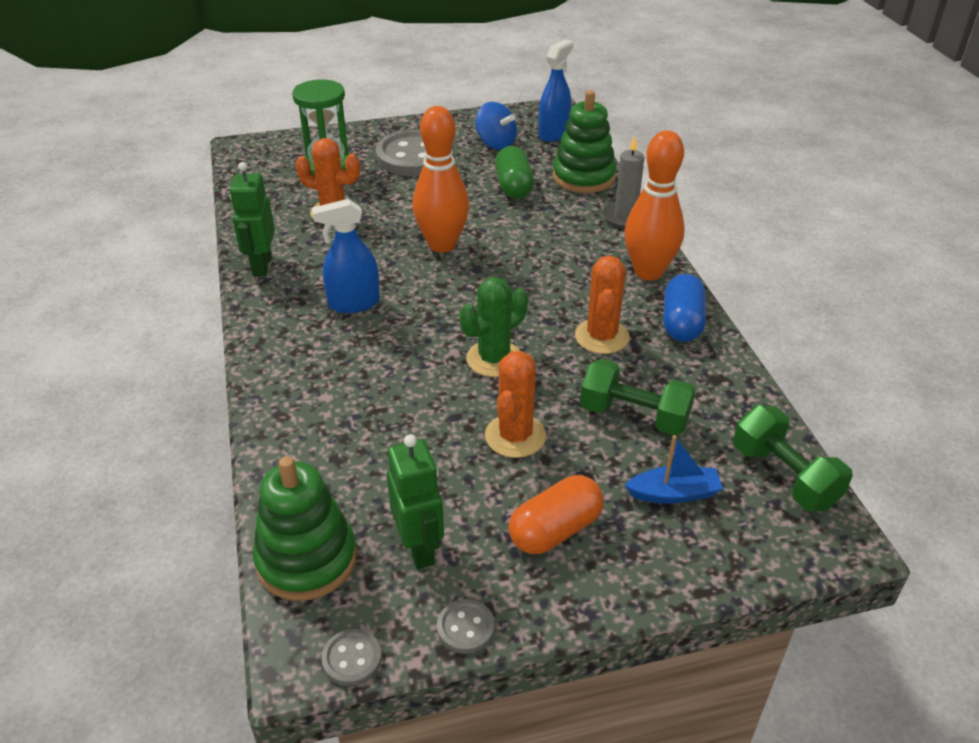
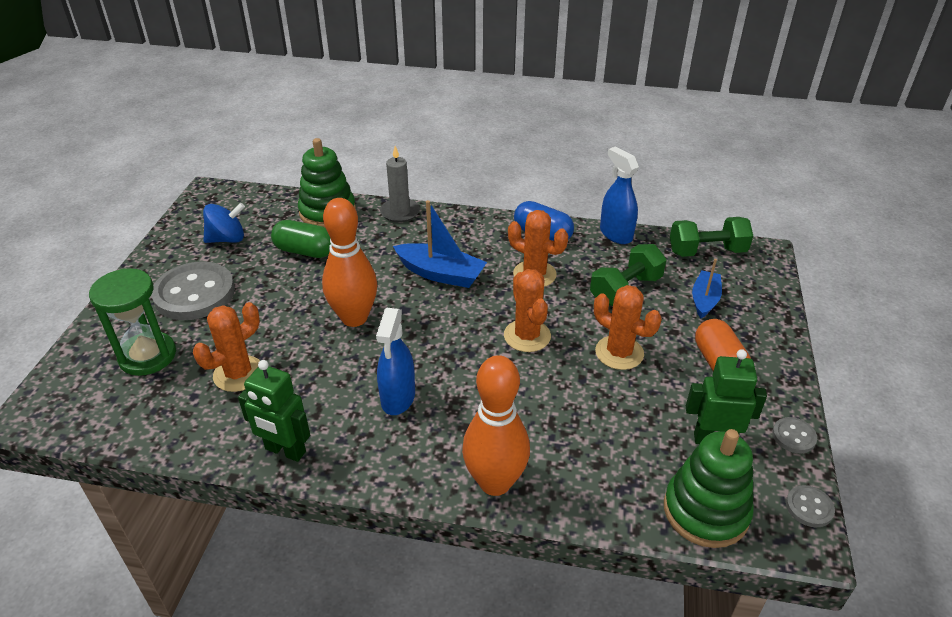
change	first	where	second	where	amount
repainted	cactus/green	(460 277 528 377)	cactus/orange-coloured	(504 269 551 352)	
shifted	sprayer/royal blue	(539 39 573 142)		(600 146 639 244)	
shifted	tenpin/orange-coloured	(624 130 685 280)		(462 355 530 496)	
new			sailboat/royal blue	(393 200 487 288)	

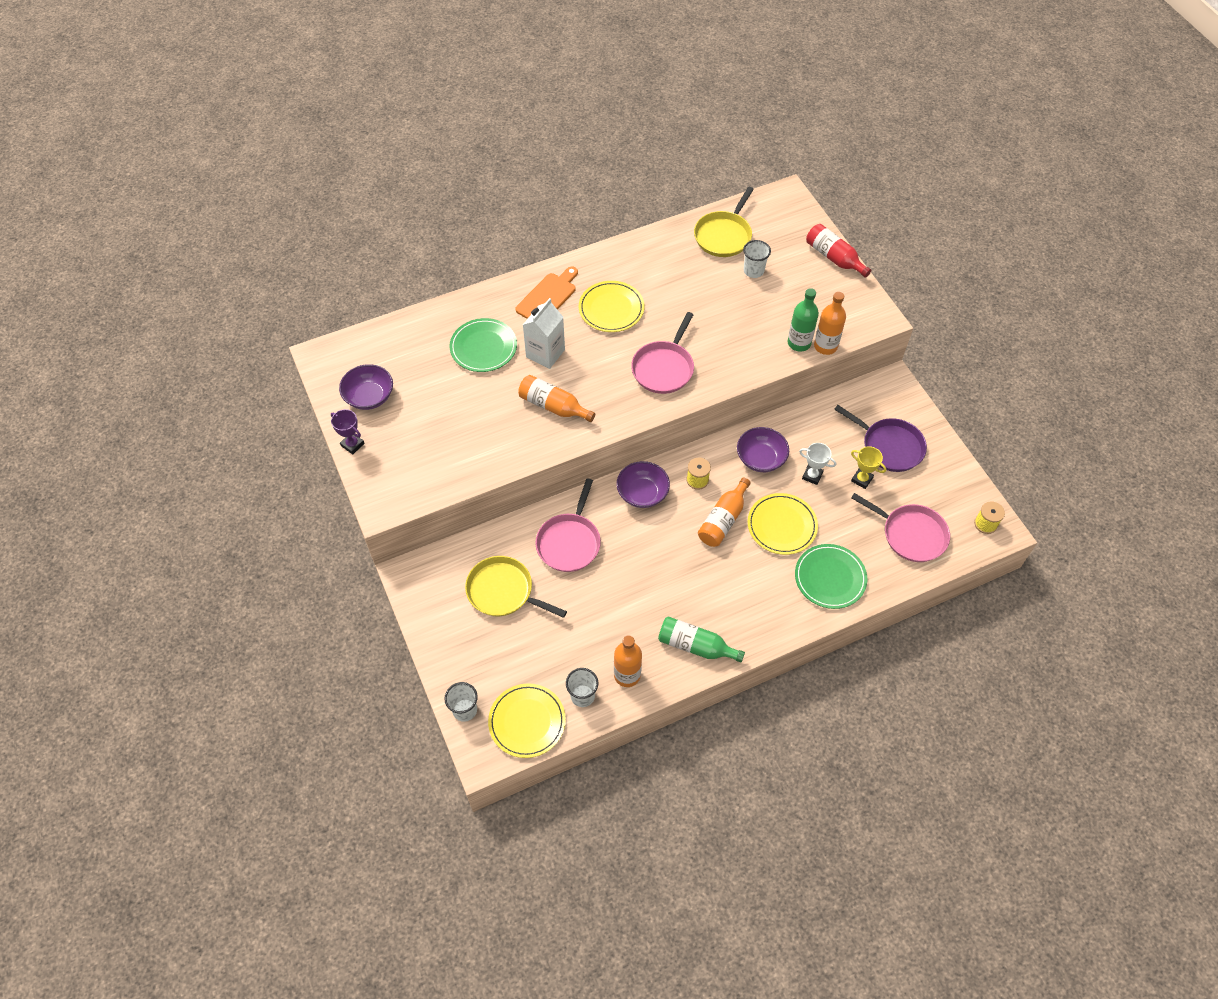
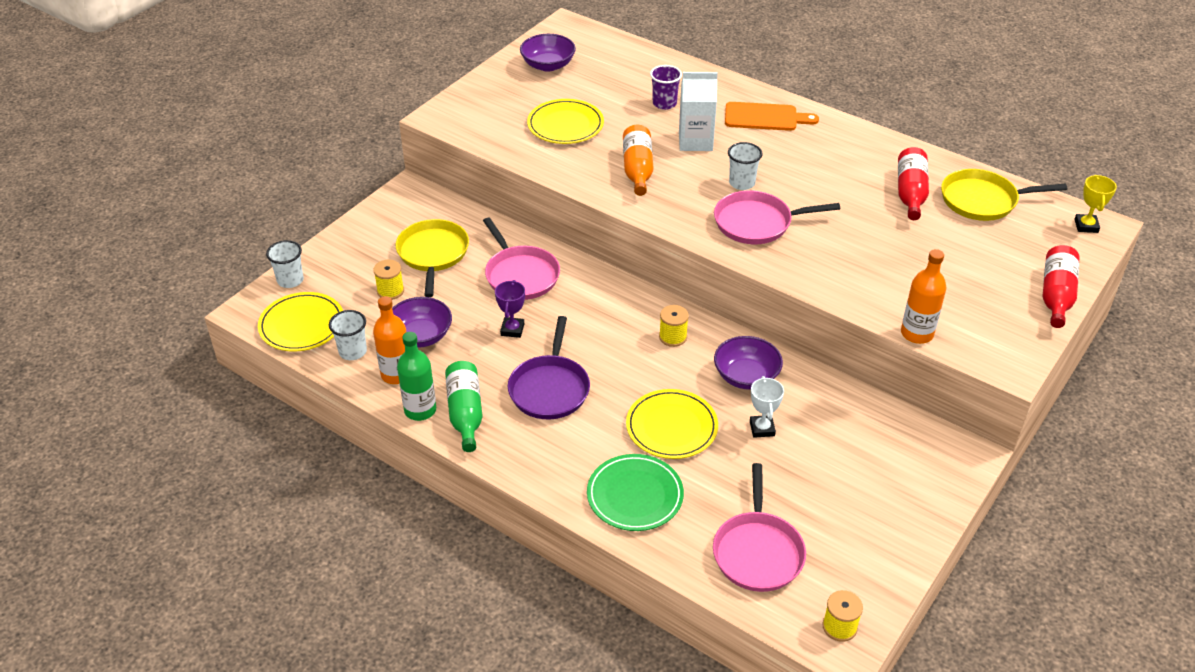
change	first	where	second	where	amount
shifted	trophy/violet	(331 409 365 455)		(495 280 525 338)	
swapped	flat dish/green	(449 318 517 372)	tumbler/violet	(650 65 682 110)	
rotated	skillet/rosy	(535 478 601 572)		(483 218 560 300)	105 degrees counterclockwise
shifted	flat dish/yellow	(579 281 644 332)		(527 99 604 144)	
shifted	deep dish/violet	(616 461 670 508)		(392 297 452 348)	
gone	drink bottle/orange-coloured	(698 478 751 547)			
shifted	tumbler/pure white	(743 240 771 278)		(728 142 762 190)	
shifted	drink bottle/green	(788 288 819 352)		(397 332 436 421)	
shifted	skillet/violet	(834 405 927 472)		(508 316 590 419)	
shifted	trophy/yellow	(851 446 886 489)		(1074 175 1117 233)	
new			spool/yellow	(373 260 404 300)	
new			drink bottle/red	(898 147 929 220)	

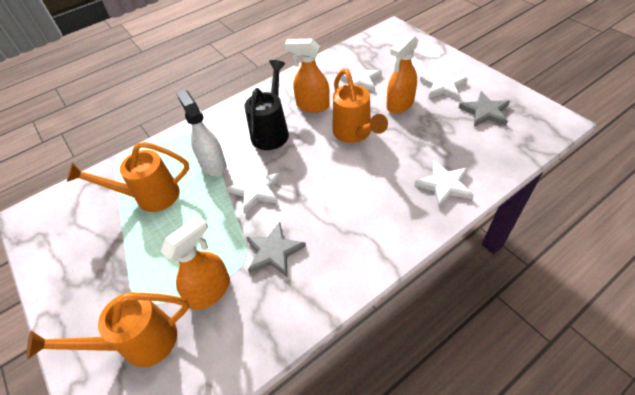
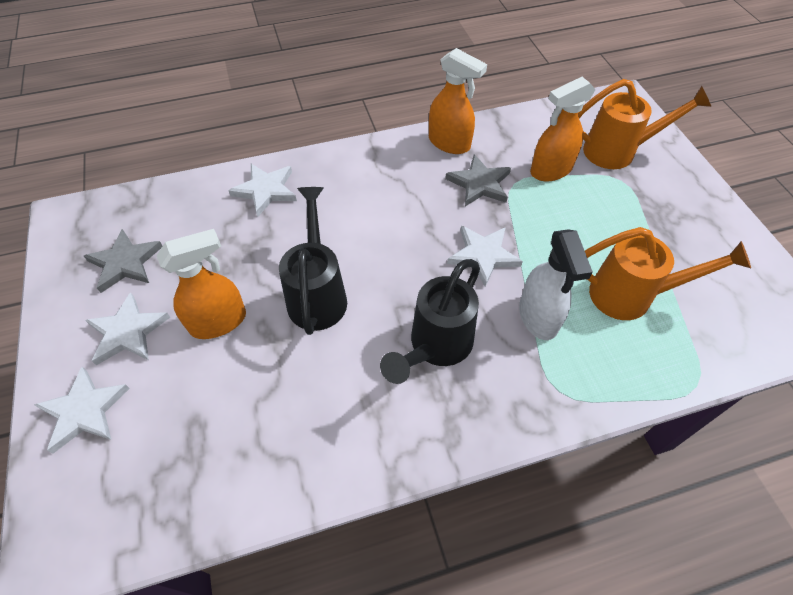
change	first	where	second	where	amount
shifted	sprayer/orange-coloured	(285 39 330 112)		(429 48 487 154)	
repainted	watering can/orange-coloured	(332 69 388 143)	watering can/black	(279 187 347 335)	
shifted	star shape/pure white	(337 63 382 92)		(34 367 130 454)	

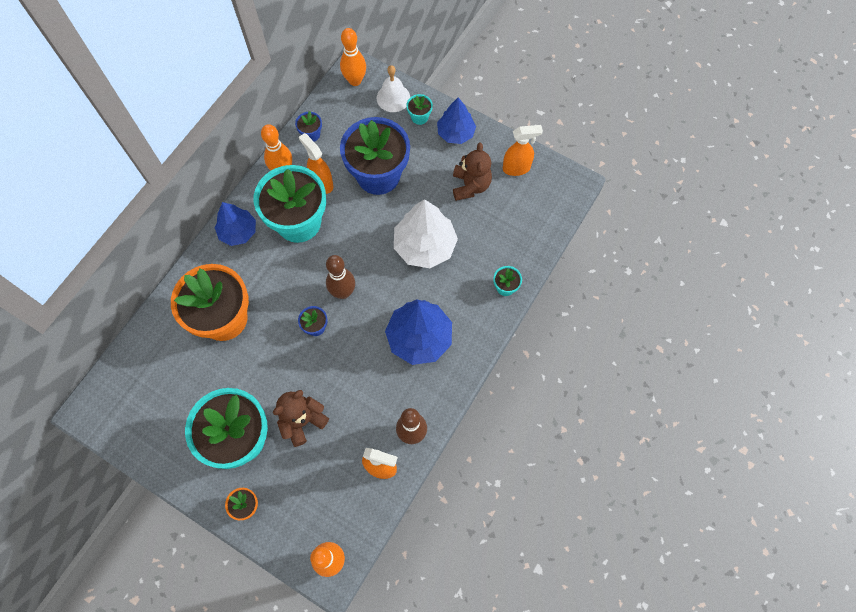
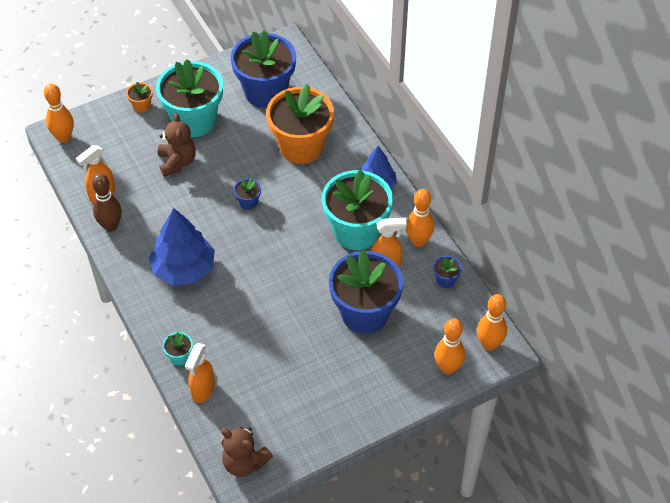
change	first	where	second	where	amount
gone	tenpin/brown	(326 255 355 299)			
swapped	bell/pure white	(377 65 410 112)	tenpin/orange-coloured	(434 318 465 375)	
gone	fir tree/pure white	(394 199 458 268)			
gone	flower pot/aqua	(406 94 433 125)			
gone	fir tree/royal blue	(437 97 476 144)			
shifted	teddy bear/brown	(453 142 492 201)		(221 427 273 477)	
shifted	sprayer/orange-coloured	(503 125 543 176)		(185 343 215 403)	
new			flower pot/royal blue	(231 31 296 108)	

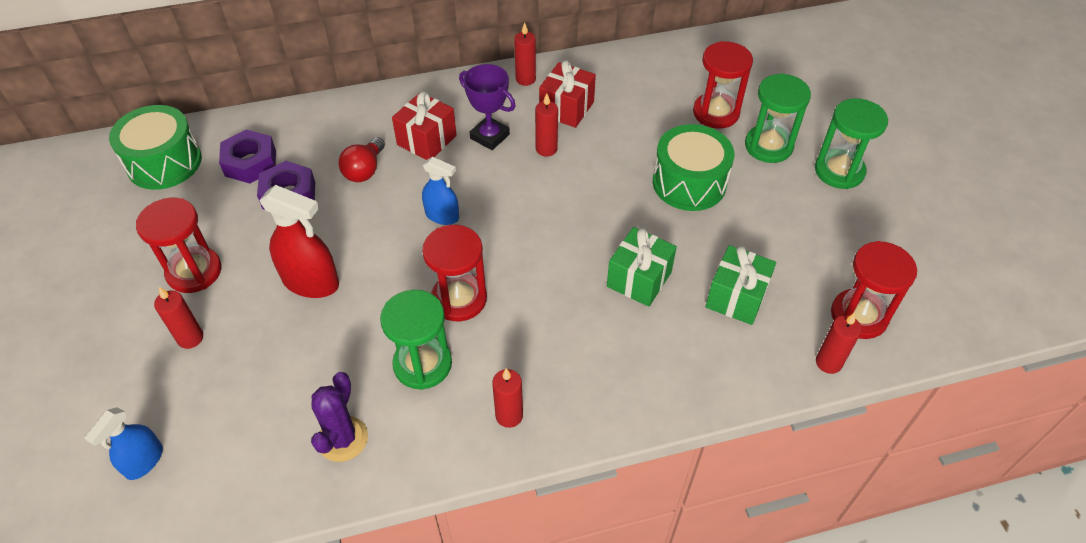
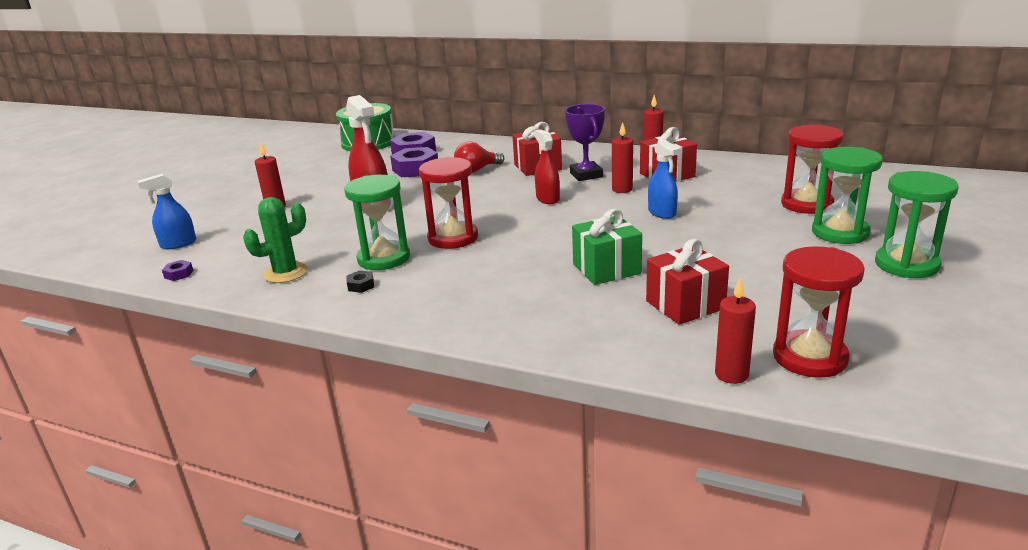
change	first	where	second	where	amount
gone	sandglass/red	(136 198 222 293)			
repainted	cactus/violet	(311 372 368 462)	cactus/green	(243 197 308 283)	
shifted	sprayer/royal blue	(422 157 459 225)		(648 140 680 219)	
gone	candle/red	(492 368 523 428)			
gone	drum/green	(653 124 734 211)			
repainted	wrapped gift/green	(706 245 776 325)	wrapped gift/red	(646 239 729 325)	
new			hex nut/violet	(162 260 194 281)	
new			hex nut/black	(347 270 374 293)	
new			sprayer/red	(534 129 560 204)	

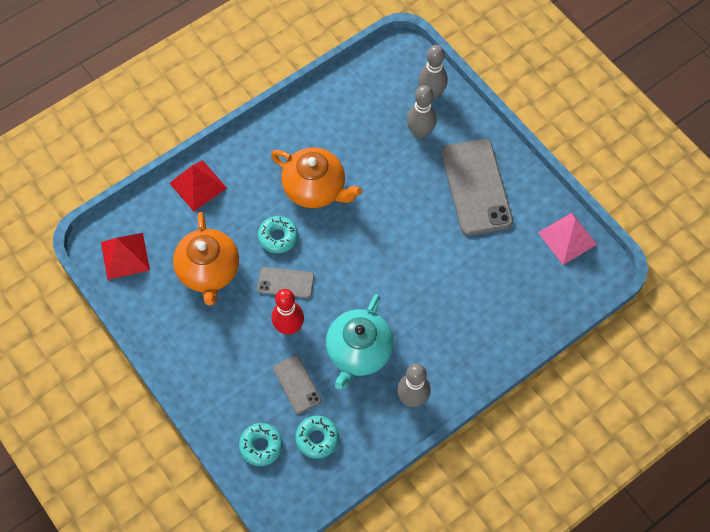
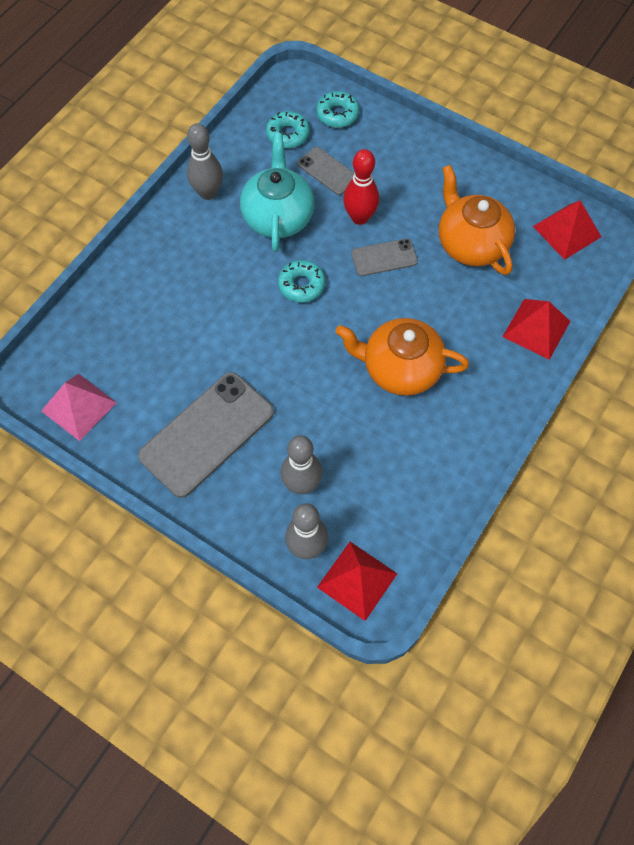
change	first	where	second	where	amount
shifted	donut/aqua	(258 216 298 253)		(278 260 326 303)	
rotated	phone/grey	(441 139 513 236)		(138 372 274 498)	75 degrees clockwise
new			pyramid/red	(317 542 397 621)	

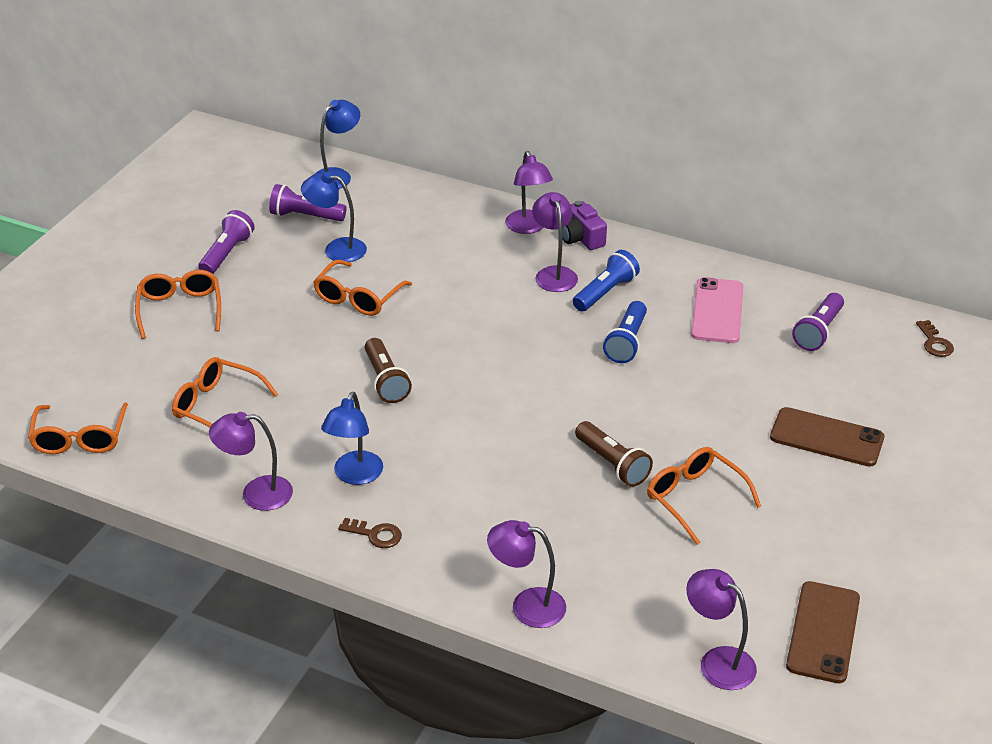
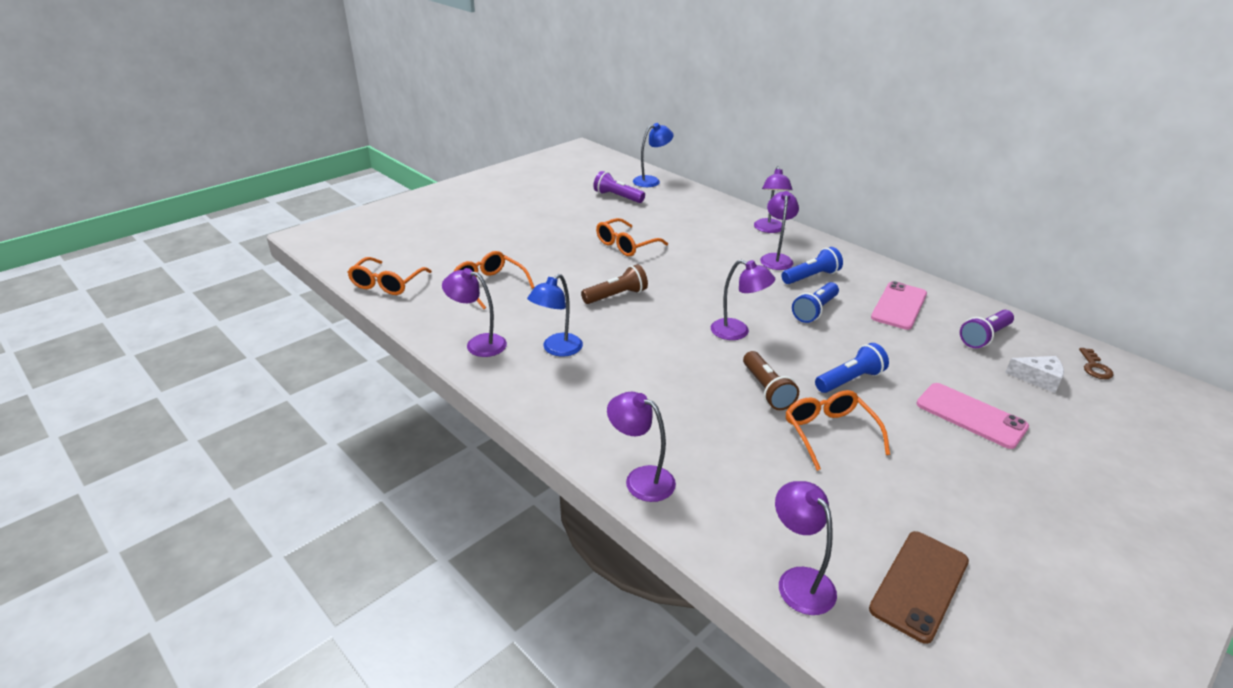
change	first	where	second	where	amount
gone	spectacles/orange-coloured	(135 270 221 339)			
gone	torch/violet	(199 210 255 274)			
gone	reading lamp/royal blue	(301 172 367 262)			
gone	door key/brown	(338 518 402 548)			
rotated	torch/brown	(364 338 412 403)		(581 264 648 304)	120 degrees counterclockwise
gone	camera/violet	(562 201 607 250)			
repainted	phone/brown	(770 407 884 467)	phone/rosy	(916 383 1029 449)	
new			reading lamp/violet	(711 260 775 340)	
new			torch/royal blue	(815 343 889 393)	
new			cheese/pure white	(1005 356 1064 393)	

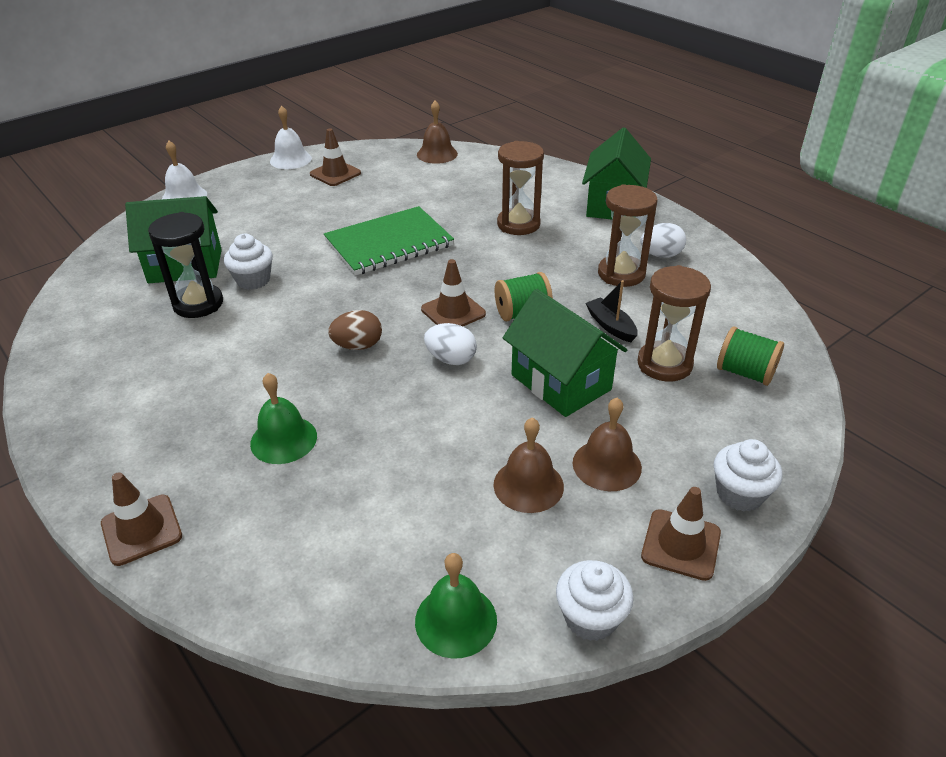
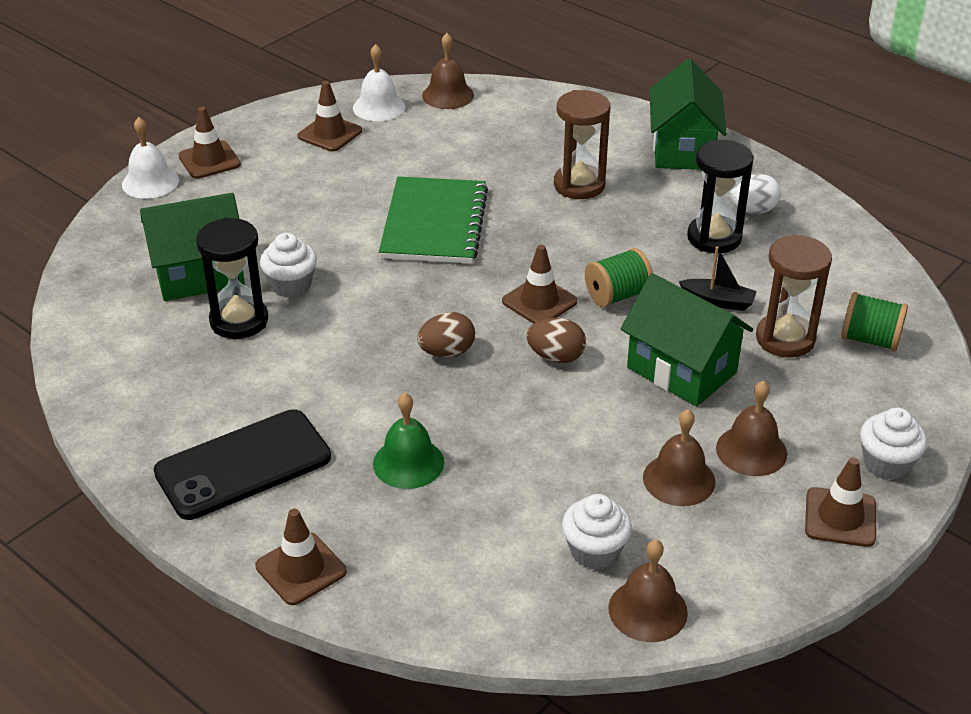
change	first	where	second	where	amount
shifted	bell/pure white	(270 105 312 169)		(353 44 405 121)	
rotated	notebook/green	(324 206 454 275)		(379 176 488 264)	45 degrees counterclockwise
repainted	bell/green	(415 553 497 659)	bell/brown	(608 540 688 642)	
repainted	egg shape/pure white	(424 323 477 365)	egg shape/brown	(526 318 586 363)	
shifted	fairy cake/pure white	(556 560 634 641)		(562 494 632 570)	
rotated	sailboat/black	(586 280 638 342)		(679 247 757 311)	150 degrees clockwise
repainted	sandglass/brown	(598 184 658 287)	sandglass/black	(687 140 754 253)	
new			phone/black	(154 409 331 520)	
new			traffic cone/brown	(178 107 241 179)	

